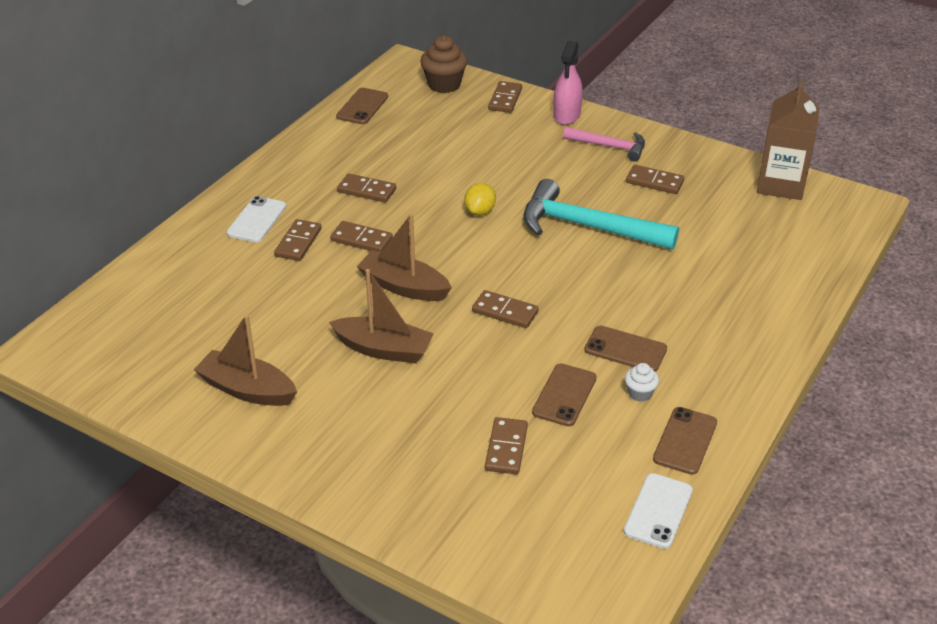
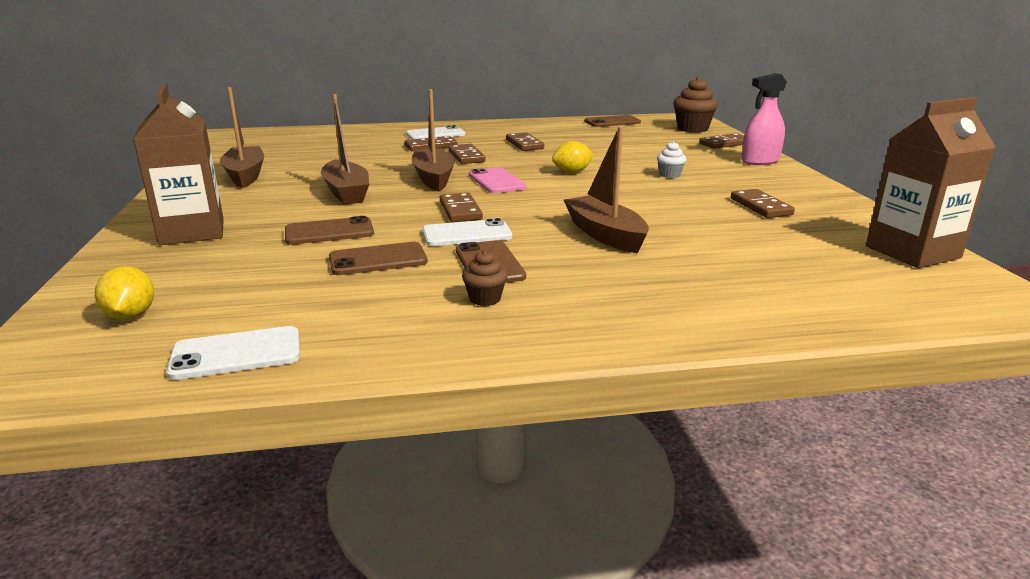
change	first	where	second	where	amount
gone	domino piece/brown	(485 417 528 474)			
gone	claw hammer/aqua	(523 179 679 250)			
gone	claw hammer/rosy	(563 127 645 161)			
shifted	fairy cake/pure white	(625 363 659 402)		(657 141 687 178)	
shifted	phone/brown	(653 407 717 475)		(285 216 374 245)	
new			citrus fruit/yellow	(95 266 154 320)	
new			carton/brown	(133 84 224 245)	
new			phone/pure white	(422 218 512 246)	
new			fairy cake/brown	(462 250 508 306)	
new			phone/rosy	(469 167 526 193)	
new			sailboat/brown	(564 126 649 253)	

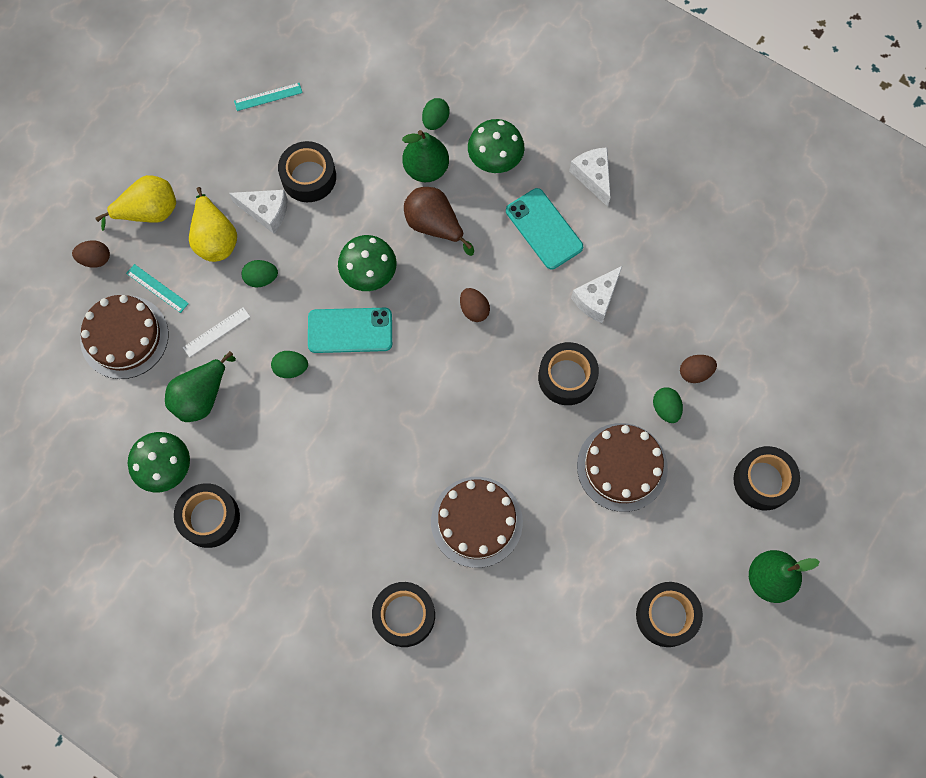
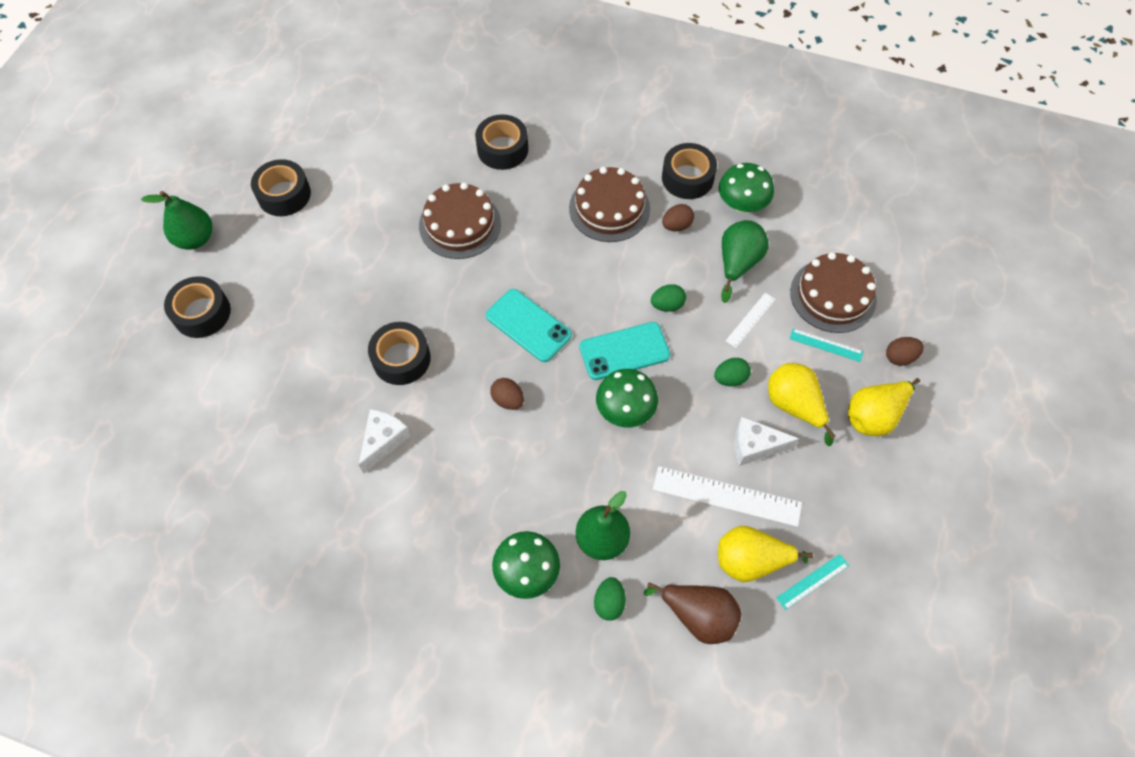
change	first	where	second	where	amount
swapped	tape/black	(278 141 336 202)	straightedge/pure white	(653 466 802 527)	
shifted	pear/brown	(404 187 474 256)		(644 582 742 644)	
shifted	phone/aqua	(506 188 583 269)		(486 289 572 362)	
gone	cheese/pure white	(569 147 610 207)			
shifted	gateau/brown	(577 423 668 512)		(569 167 650 242)	
gone	egg shape/green	(653 387 683 423)			
shifted	egg shape/brown	(680 355 717 383)		(662 204 694 231)	
new			pear/yellow	(718 526 813 582)	

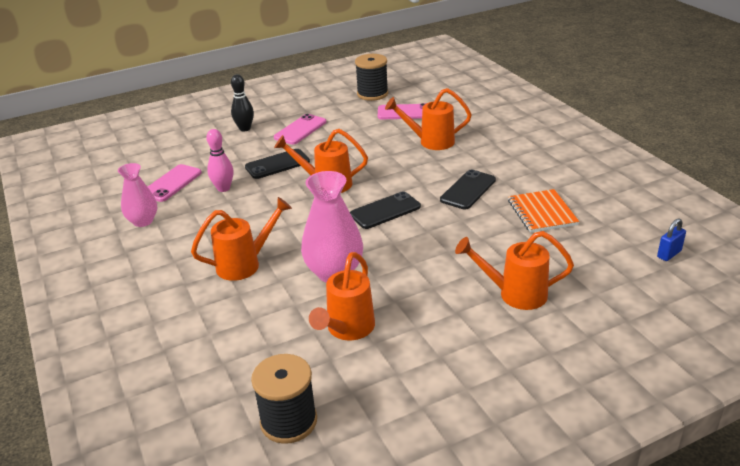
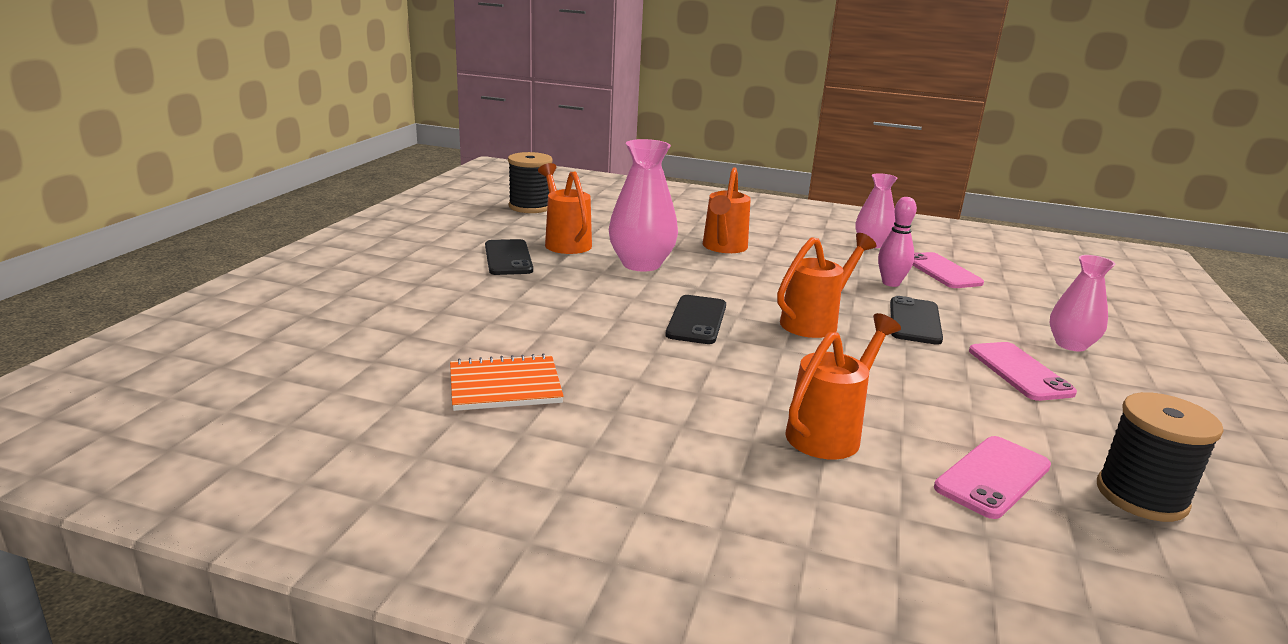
change	first	where	second	where	amount
swapped	tenpin/black	(231 74 254 132)	tall vase/rosy	(1049 255 1115 351)	
shifted	phone/black	(440 170 496 209)		(485 239 533 275)	
gone	watering can/orange-coloured	(455 231 574 310)			
rotated	notebook/orange-coloured	(508 189 579 233)		(450 353 564 411)	45 degrees counterclockwise
gone	small lock/royal blue	(657 218 686 261)			

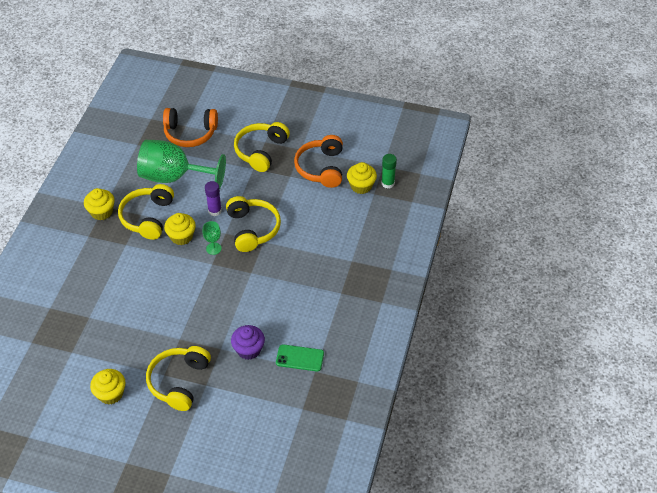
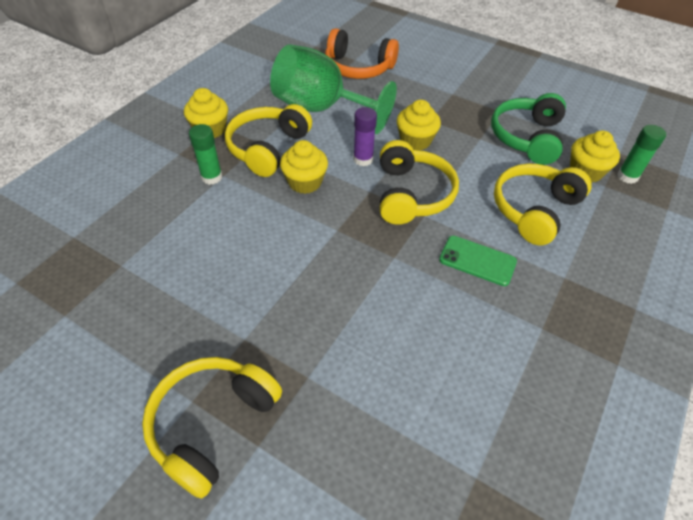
change	first	where	second	where	amount
shifted	fairy cake/yellow	(90 369 126 405)		(397 100 441 150)	
gone	chalice/green	(203 221 222 255)			
gone	fairy cake/violet	(231 325 265 360)			
shifted	over-ear headphones/yellow	(234 122 290 172)		(494 164 592 245)	
shifted	phone/green	(276 344 324 372)		(439 236 517 286)	
repainted	over-ear headphones/orange-coloured	(294 135 343 188)	over-ear headphones/green	(491 93 566 165)	
new			glue/green	(189 124 222 185)	

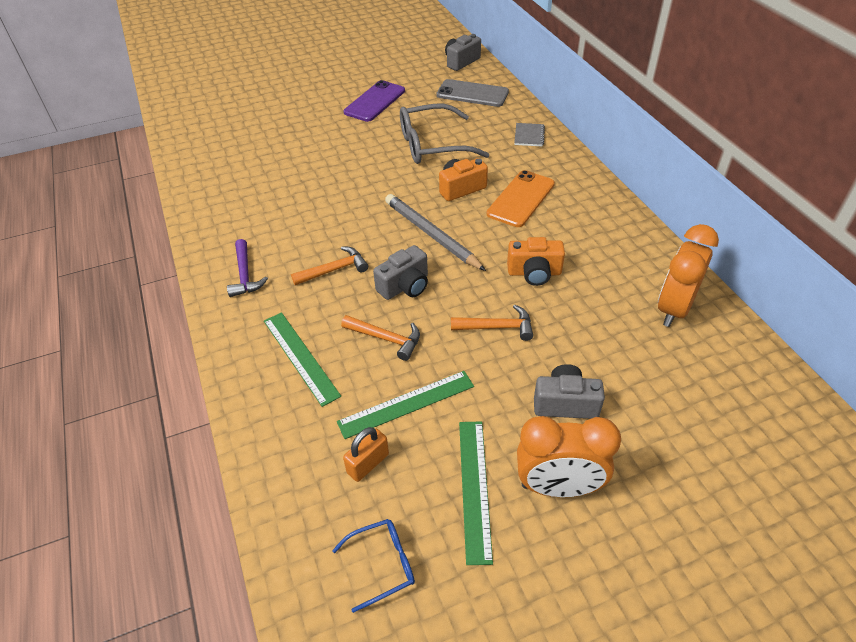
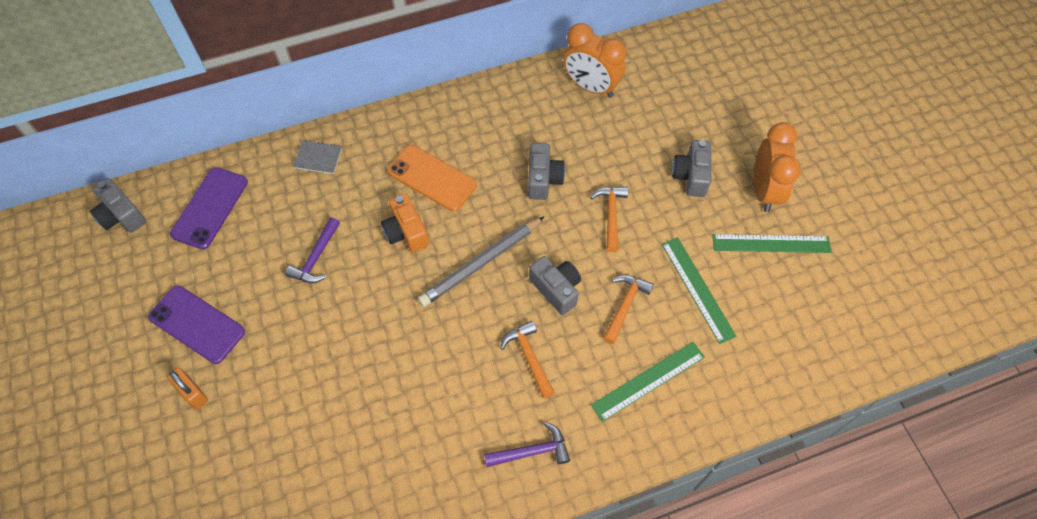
change	first	where	second	where	amount
gone	spectacles/royal blue	(332 519 415 613)			
shifted	small lock/orange-coloured	(343 427 389 482)		(167 368 208 409)	
swapped	spectacles/grey	(400 104 490 164)	claw hammer/violet	(285 217 340 283)	
repainted	phone/grey	(436 79 509 107)	phone/violet	(170 167 248 249)	
repainted	camera/orange-coloured	(507 237 565 286)	camera/grey	(528 143 565 200)	

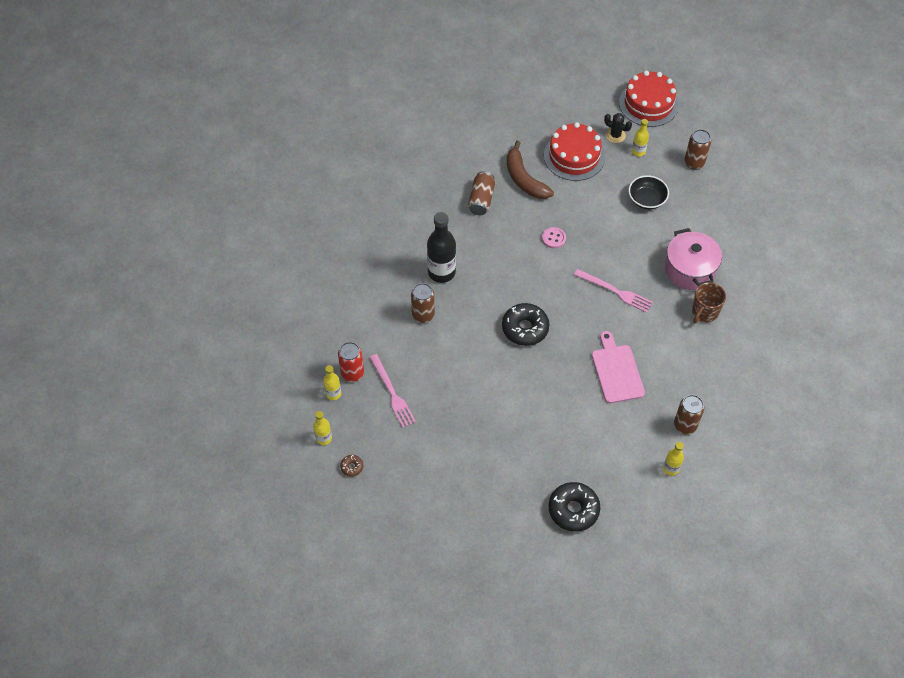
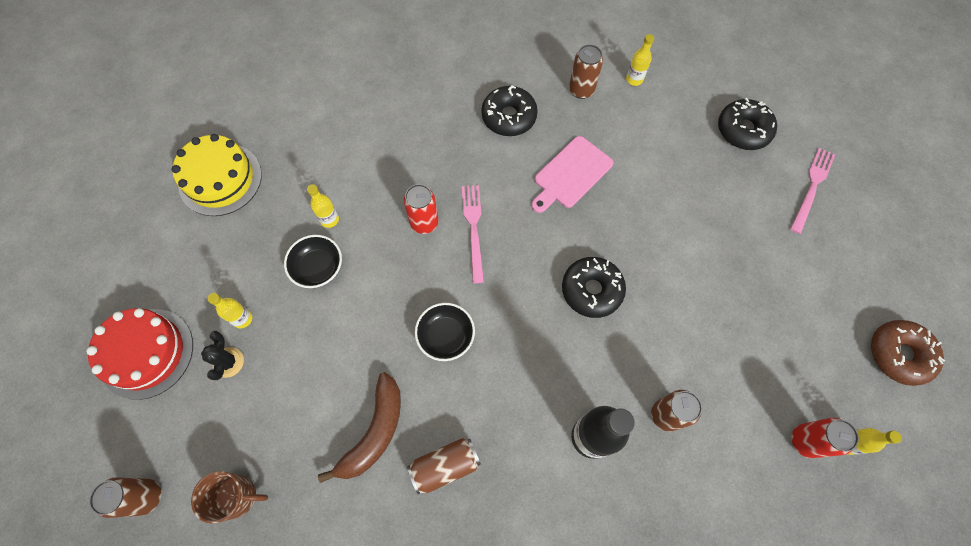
change	first	where	second	where	amount
shifted	drink bottle/yellow	(313 411 332 445)		(307 184 339 228)	
scaled	donut/brown	(340 455 363 477)		(871 320 945 386)	x2.19
shifted	dinner fork/rosy	(369 354 416 428)		(790 148 835 234)	
swapped	shirt button/rosy	(542 227 566 248)	deep dish/black	(415 303 475 361)	
gone	gateau/red	(544 122 605 181)			
gone	stockpot/rosy	(665 228 722 290)			
shifted	can/brown	(684 129 711 170)		(89 477 161 518)	
shifted	mug/brown	(692 282 726 323)		(191 471 268 524)	
new			gateau/yellow	(172 134 262 216)	
new			can/red	(404 184 439 234)	
new			donut/black	(481 85 538 136)	

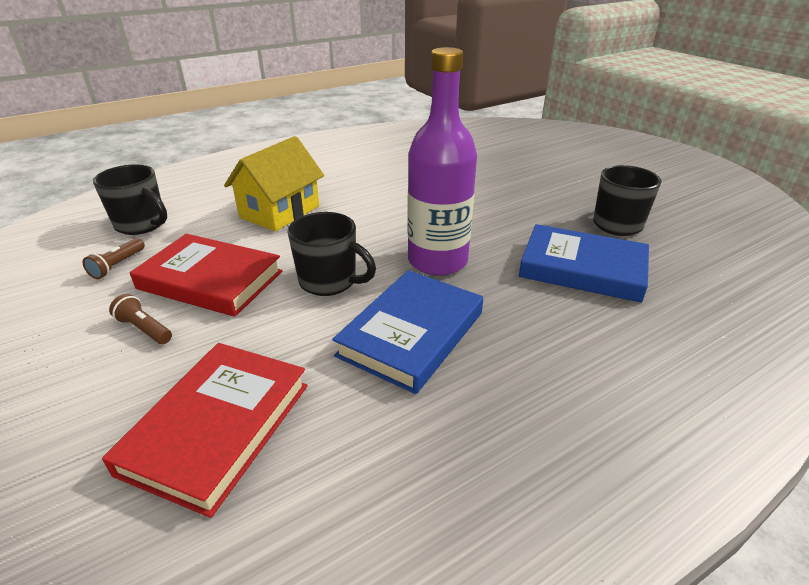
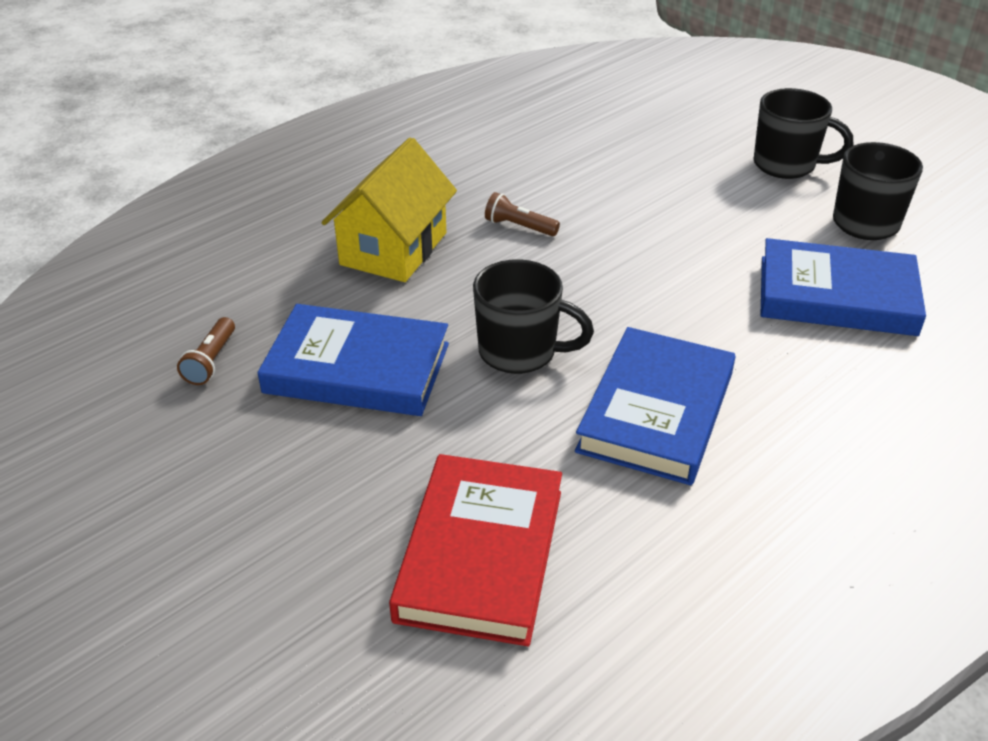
change	first	where	second	where	amount
shifted	mug/black	(93 164 167 235)		(754 88 853 179)	
shifted	torch/brown	(109 294 172 344)		(485 192 560 236)	
repainted	book/red	(130 234 282 317)	book/royal blue	(258 304 449 416)	
gone	drink bottle/violet	(407 47 477 276)			

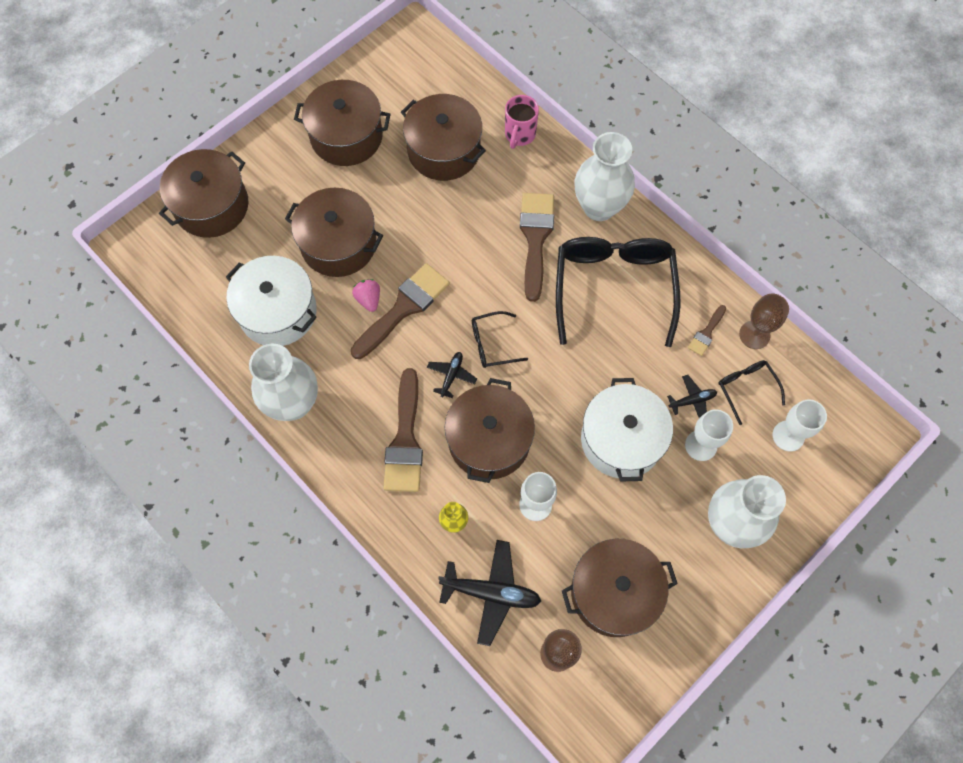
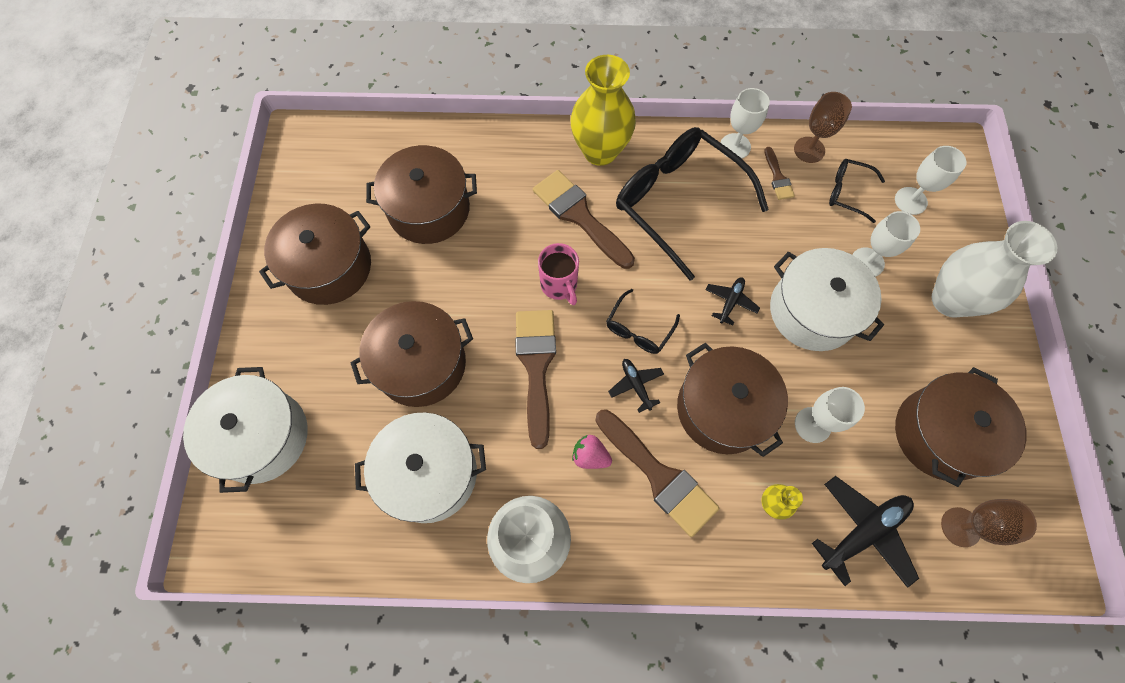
change	first	where	second	where	amount
repainted	stockpot/brown	(159 149 249 238)	stockpot/pure white	(183 367 308 493)	
shifted	berry/rosy	(352 279 380 312)		(572 435 612 469)	
shifted	mug/rosy	(505 95 539 149)		(538 243 579 305)	
repainted	tall vase/pure white	(575 132 635 221)	tall vase/yellow	(570 55 636 166)	
shifted	plane/black	(667 375 717 418)		(705 277 760 326)	
new			chalice/pure white	(720 88 770 158)	

